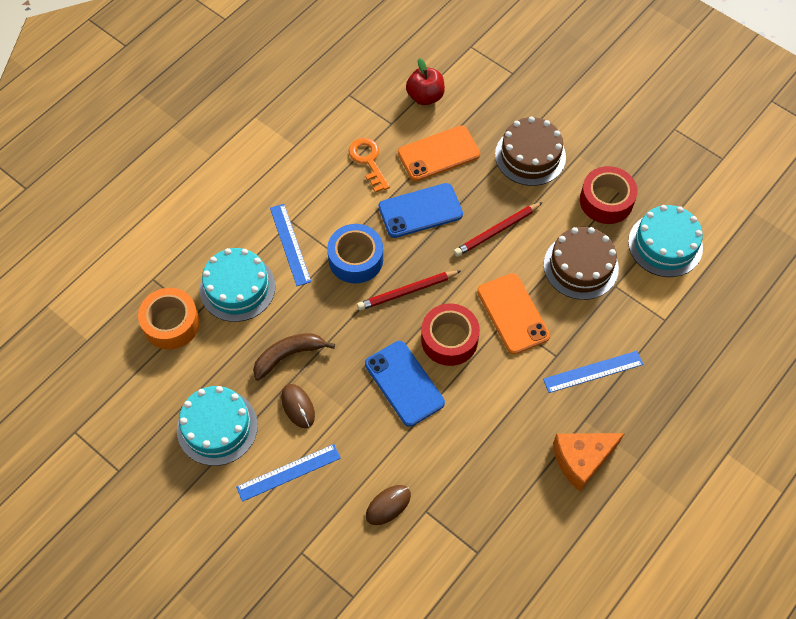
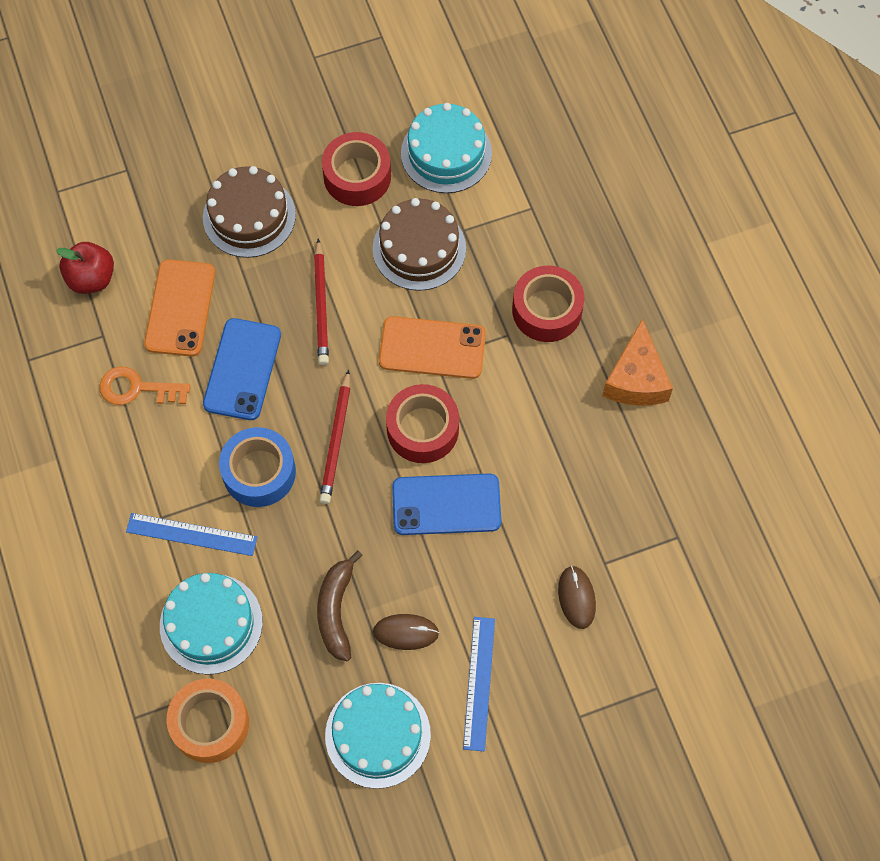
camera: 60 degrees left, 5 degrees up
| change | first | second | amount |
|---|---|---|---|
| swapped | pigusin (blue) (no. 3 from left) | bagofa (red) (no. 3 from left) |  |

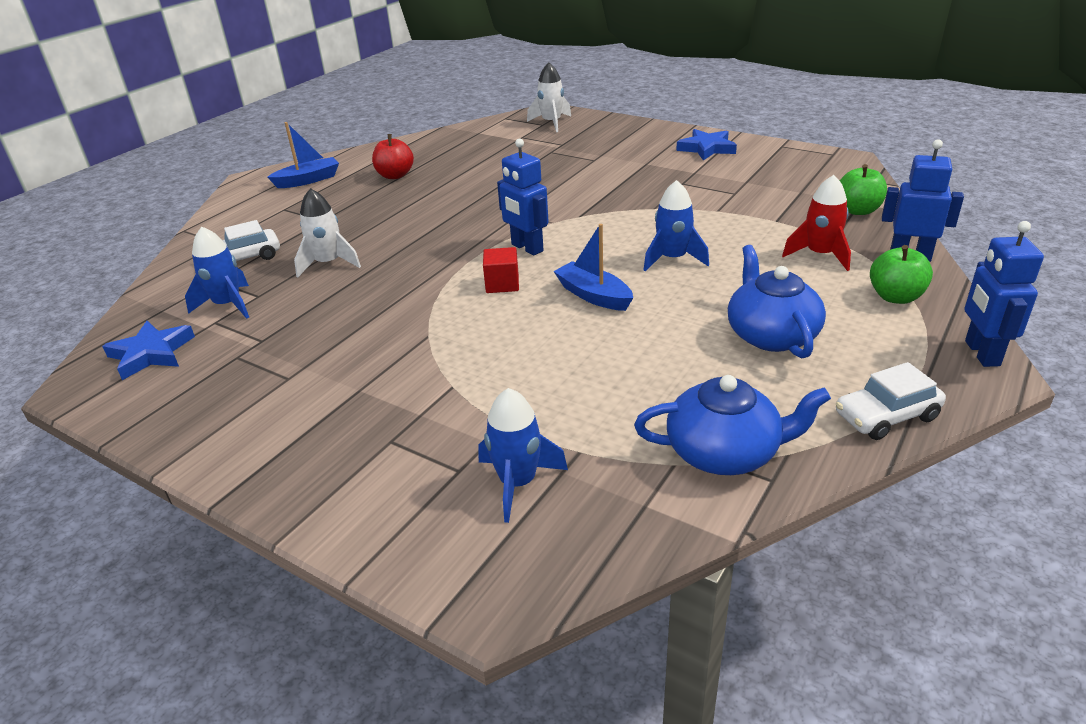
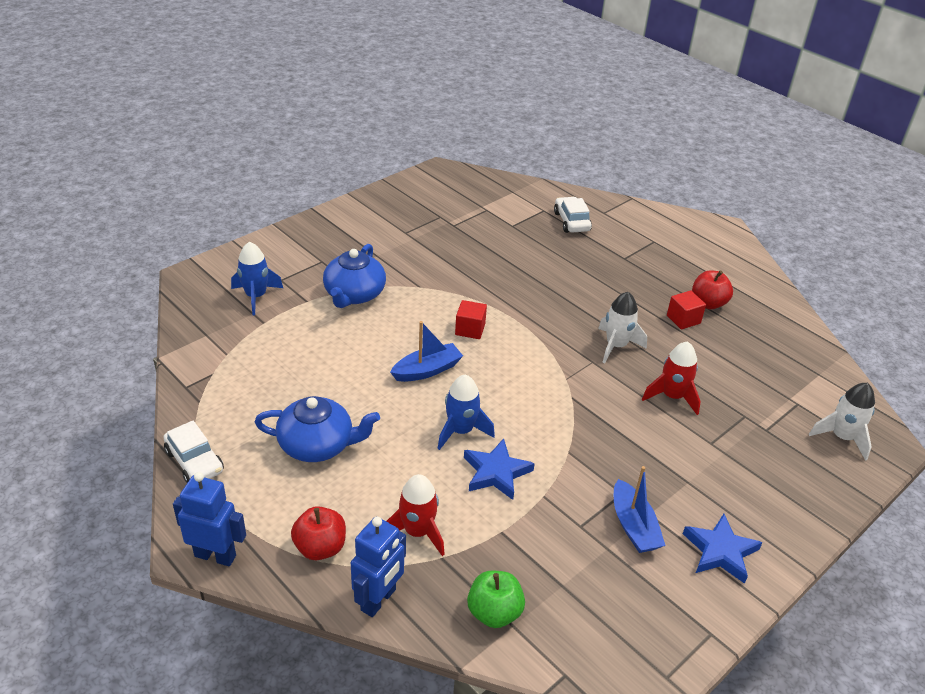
camera: 100 degrees right, 5 degrees up
| change | first | second | amount |
|---|---|---|---|
| shifted | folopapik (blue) (no. 1 from left in the first image) | folopapik (blue) (no. 2 from left) |  |
| gone | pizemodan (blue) (no. 1 from left) |  |  |
| shifted | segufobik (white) (no. 1 from left) |  |  |
| gone | segufobik (blue) (no. 1 from left) |  |  |
| repainted | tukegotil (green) (no. 2 from left) | tukegotil (red) (no. 1 from left) |  |
| shifted | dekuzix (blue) (no. 1 from left) |  |  |
| rotated | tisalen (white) (no. 2 from left in the first image) | tisalen (white) (no. 1 from left) | 150 degrees clockwise |
| shifted | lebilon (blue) (no. 1 from left in the first image) | lebilon (blue) (no. 2 from left) |  |
| new |  | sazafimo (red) (no. 2 from left) |  |
| new |  | segufobik (red) (no. 2 from left) |  |

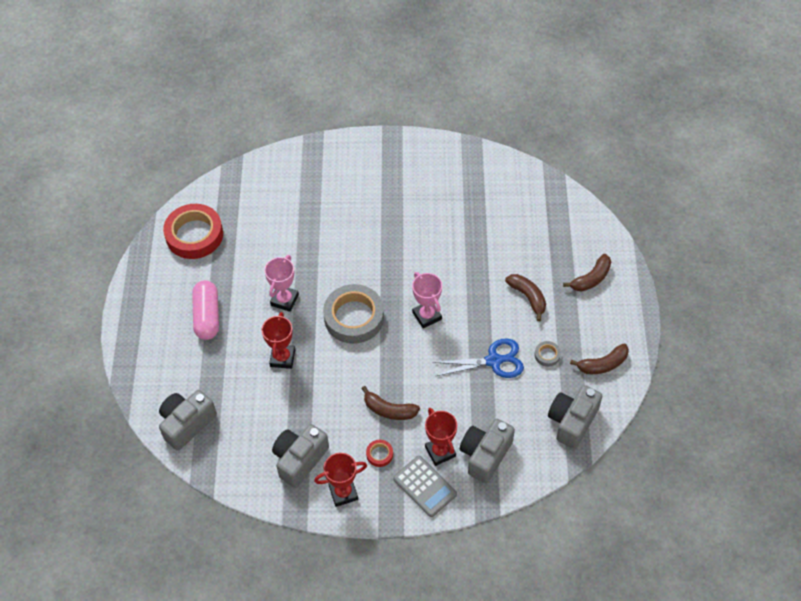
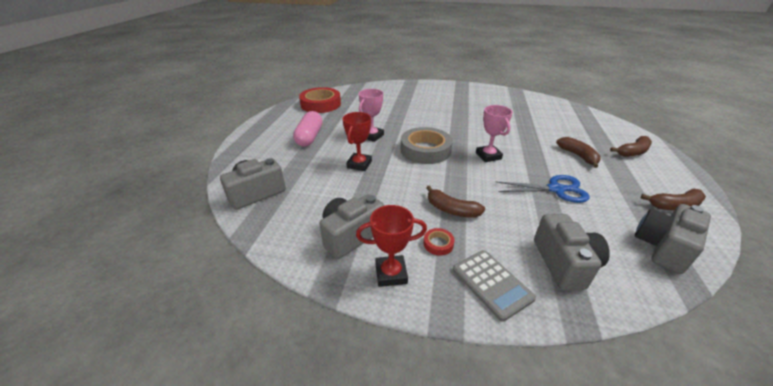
camera: 10 degrees right, 20 degrees down
| change | first | second | amount |
|---|---|---|---|
| gone | bagofa (grey) (no. 2 from left) |  |  |
| gone | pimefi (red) (no. 3 from left) |  |  |
| rotated | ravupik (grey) (no. 3 from left) |  | 135 degrees clockwise |

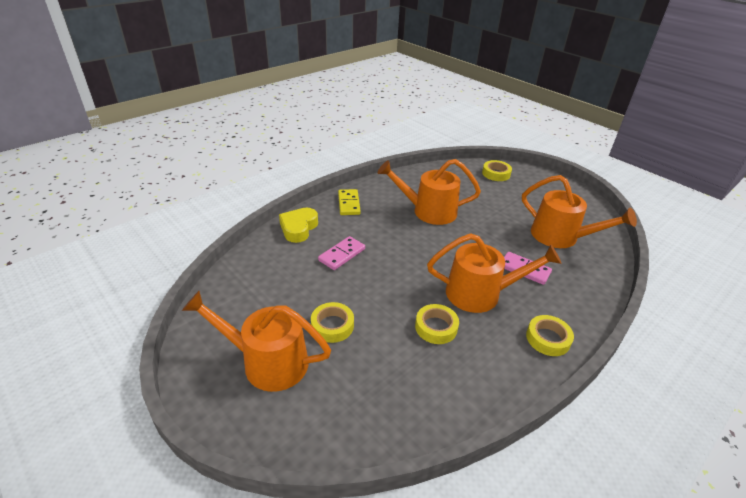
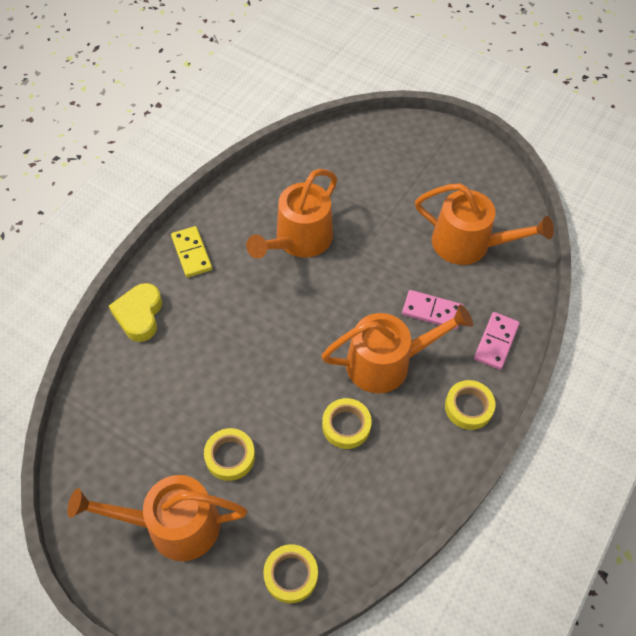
camera: 15 degrees left, 20 degrees up
| change | first | second | amount |
|---|---|---|---|
| rotated | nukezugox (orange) (no. 2 from left) |  | 45 degrees counterclockwise |
| shifted | bagofa (yellow) (no. 3 from left in the first image) | bagofa (yellow) (no. 2 from left) |  |
| shifted | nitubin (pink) (no. 1 from left in the first image) | nitubin (pink) (no. 2 from left) |  |

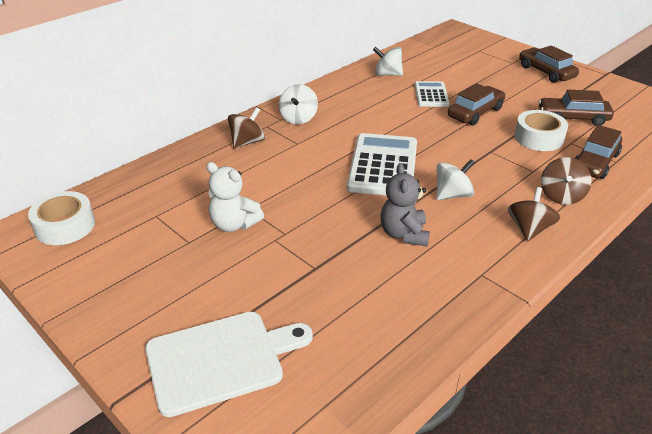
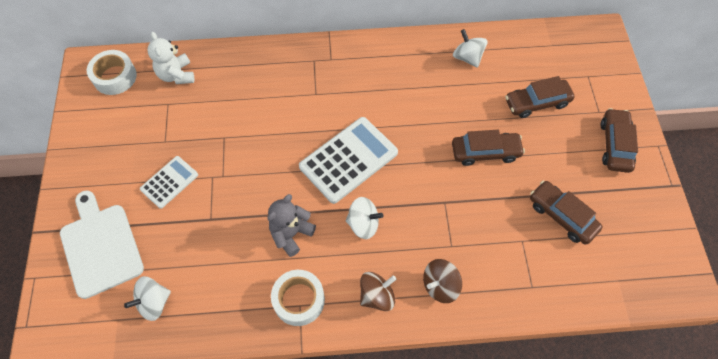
camera: 40 degrees right, 25 degrees up
| change | first | second | amount |
|---|---|---|---|
| shifted | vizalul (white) (no. 2 from left in the first image) | vizalul (white) (no. 1 from left) |  |
| shifted | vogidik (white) (no. 1 from left) |  |  |
| gone | vogidik (brown) (no. 1 from left) |  |  |
| shifted | bagofa (white) (no. 2 from left) |  |  |
| shifted | tisalen (brown) (no. 4 from left in the first image) | tisalen (brown) (no. 2 from left) |  |
| shifted | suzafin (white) |  |  |
| rotated | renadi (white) |  | 135 degrees counterclockwise |

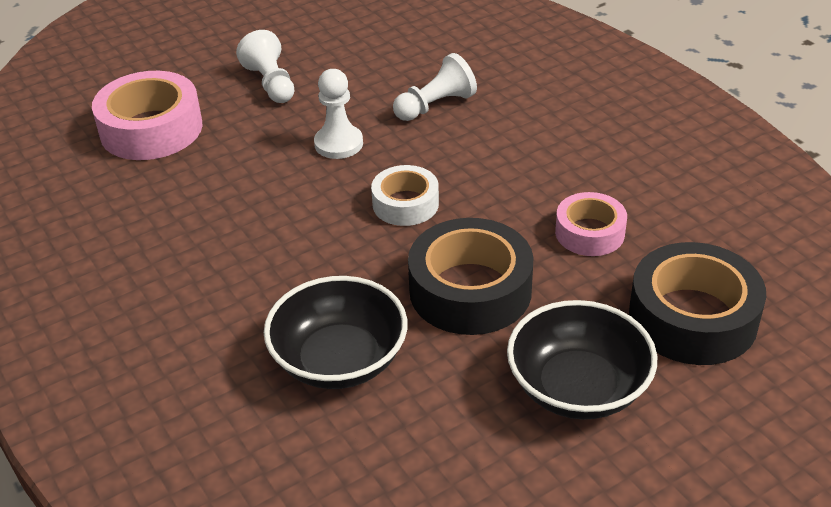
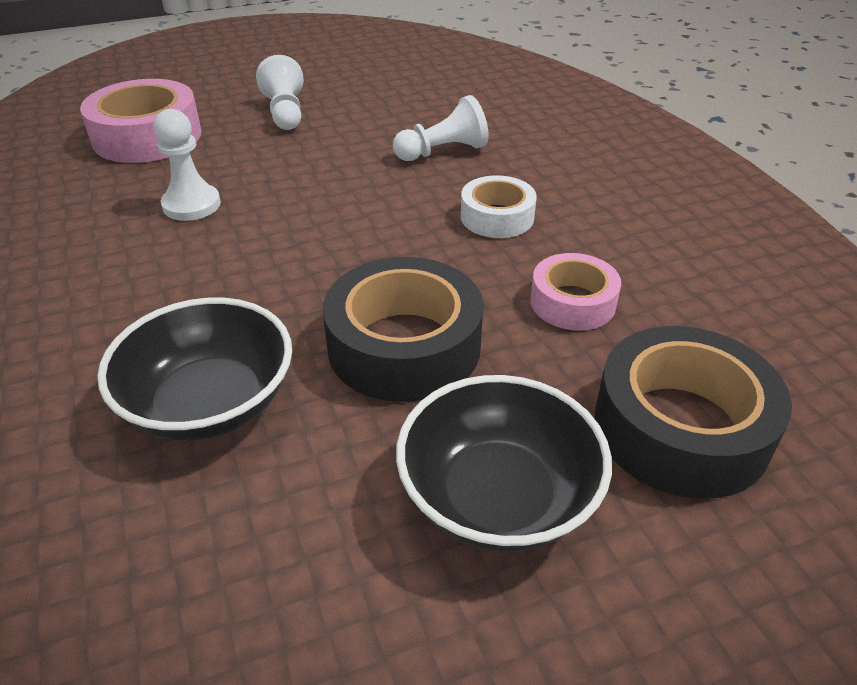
camera: 10 degrees right, 0 degrees up
| change | first | second | amount |
|---|---|---|---|
| shifted | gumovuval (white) (no. 2 from left in the first image) | gumovuval (white) (no. 1 from left) |  |
| shifted | bagofa (white) |  |  |

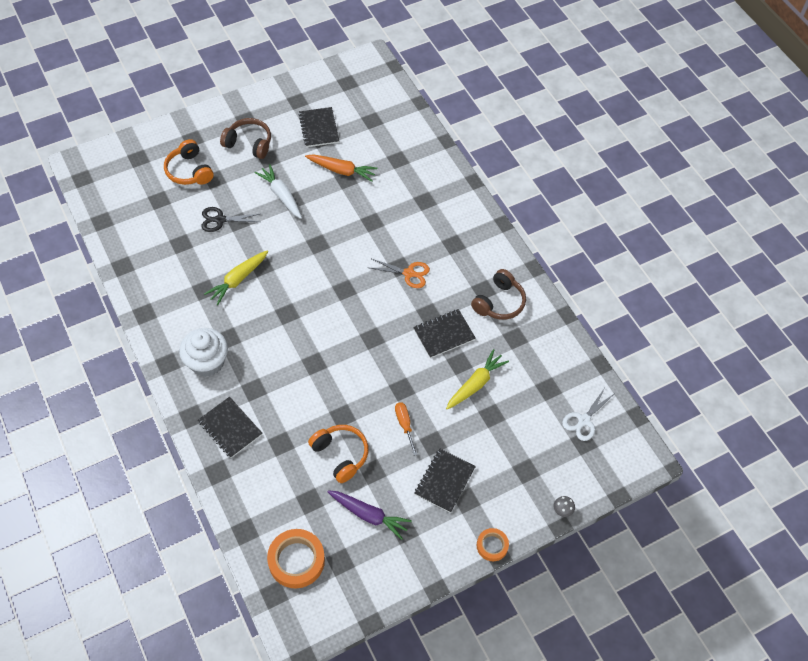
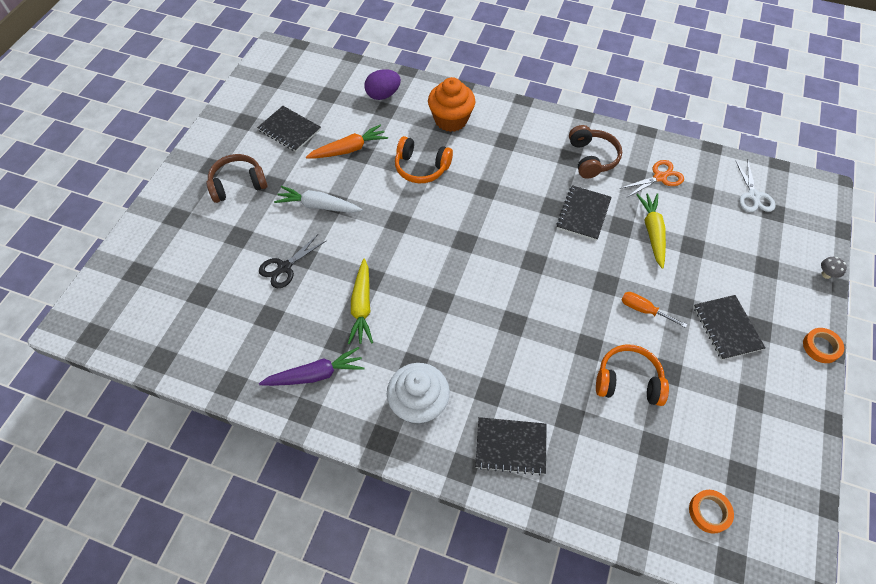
camera: 40 degrees left, 0 degrees up
| change | first | second | amount |
|---|---|---|---|
| shifted | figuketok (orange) (no. 1 from left) |  |  |
| shifted | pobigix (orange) |  |  |
| shifted | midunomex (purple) |  |  |
| scaled | bagofa (orange) (no. 1 from left) |  | x0.57 |
| new |  | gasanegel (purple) |  |
| new |  | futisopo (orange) |  |

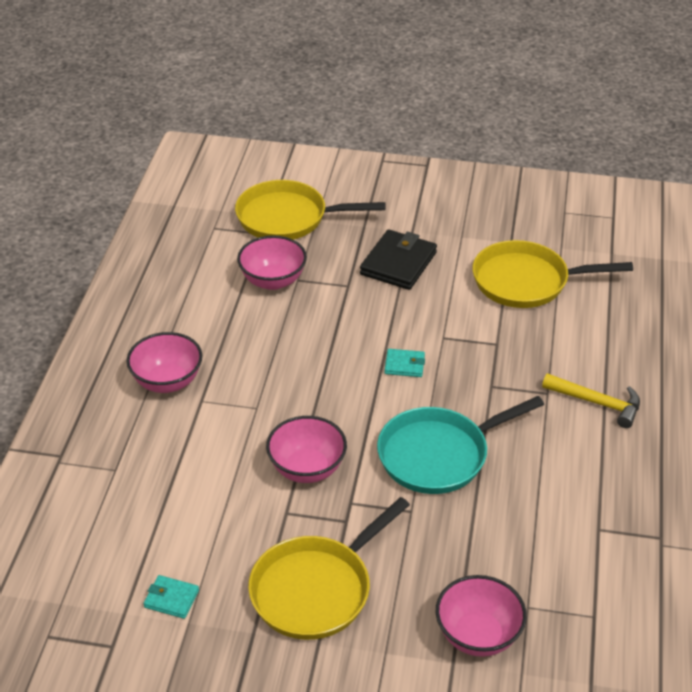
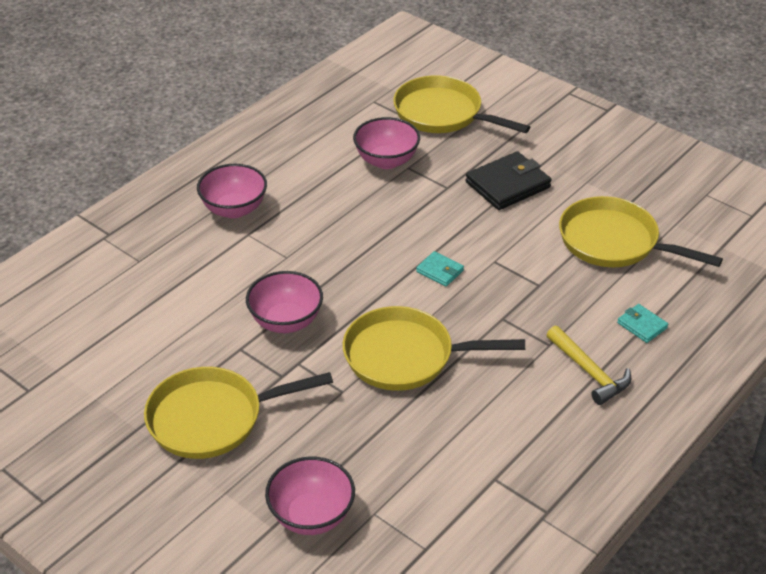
camera: 30 degrees right, 0 degrees up
| change | first | second | amount |
|---|---|---|---|
| repainted | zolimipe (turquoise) | zolimipe (yellow) (no. 2 from left) |  |
| shifted | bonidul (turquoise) (no. 1 from left in the first image) | bonidul (turquoise) (no. 2 from left) |  |

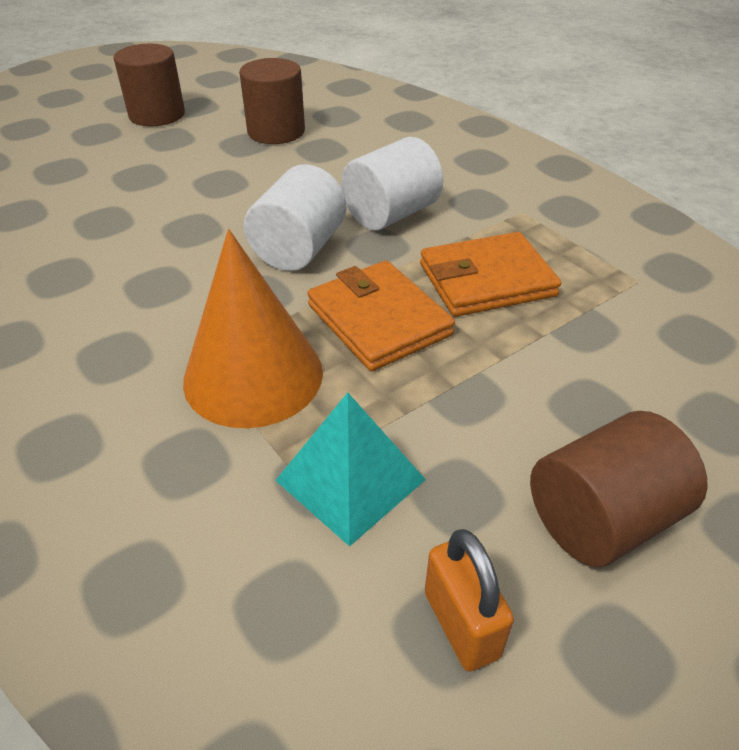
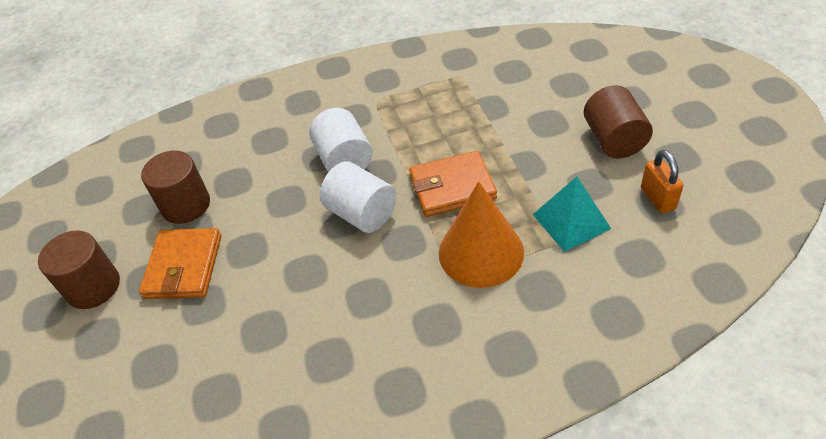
camera: 65 degrees left, 5 degrees up
| change | first | second | amount |
|---|---|---|---|
| shifted | bonidul (orange) (no. 2 from left in the first image) | bonidul (orange) (no. 1 from left) |  |
| rotated | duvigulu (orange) |  | 75 degrees clockwise |

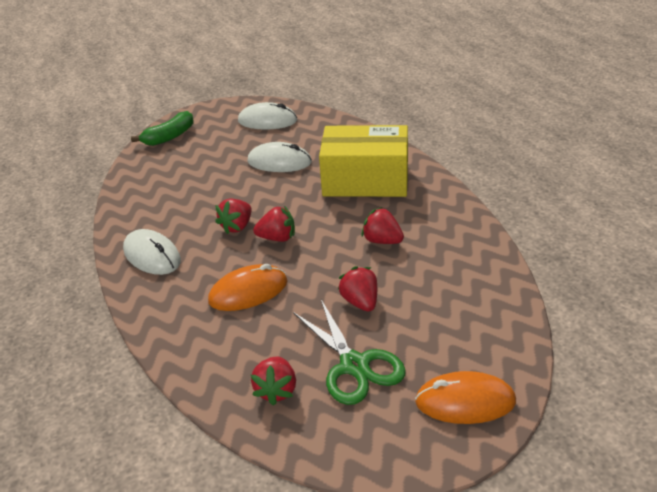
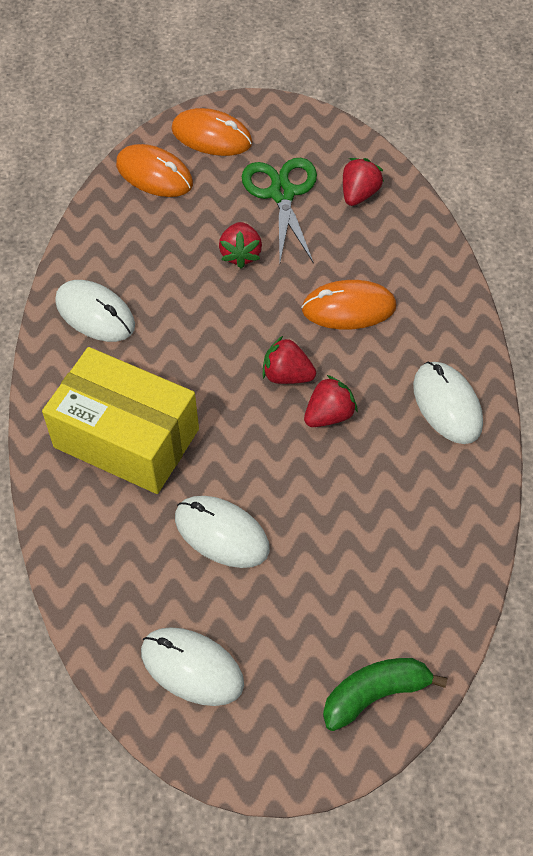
camera: 160 degrees left, 20 degrees up
| change | first | second | amount |
|---|---|---|---|
| gone | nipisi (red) (no. 5 from left) |  |  |
| new |  | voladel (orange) (no. 1 from left) |  |
| new |  | voladel (white) (no. 1 from left) |  |

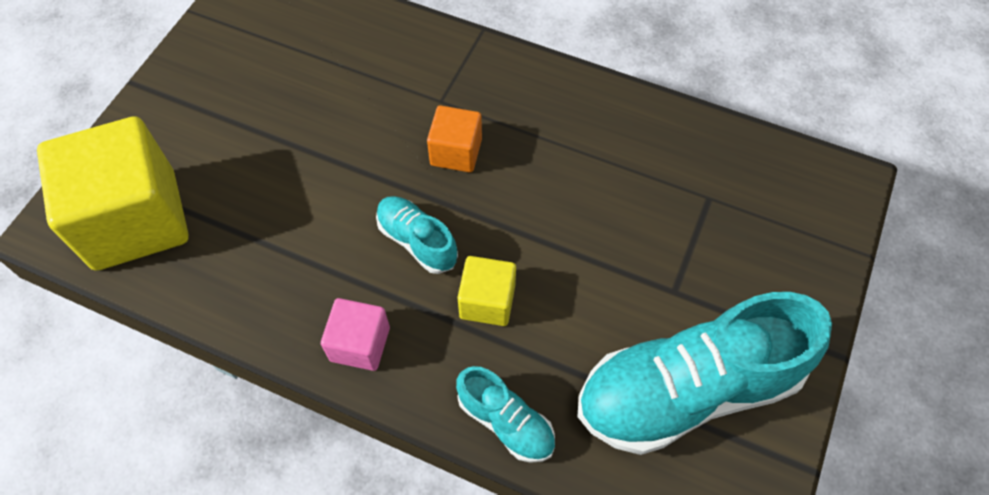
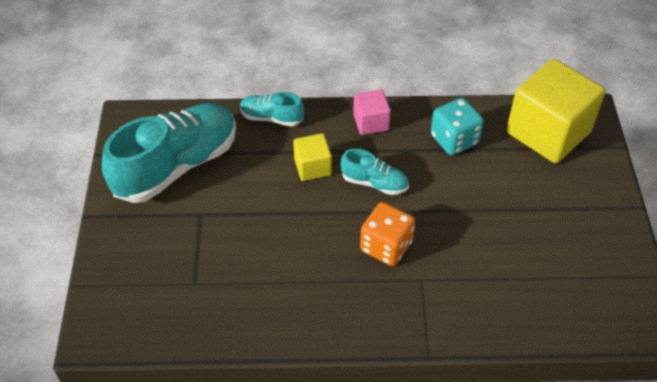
camera: 155 degrees right, 10 degrees down
| change | first | second | amount |
|---|---|---|---|
| swapped | sazafimo (orange) | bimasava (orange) |  |
| new |  | bimasava (turquoise) |  |

